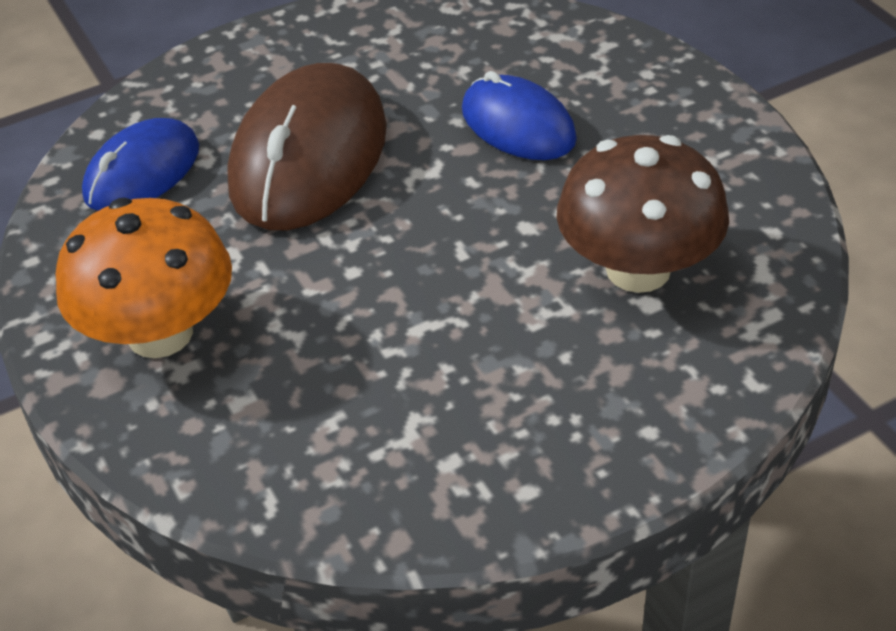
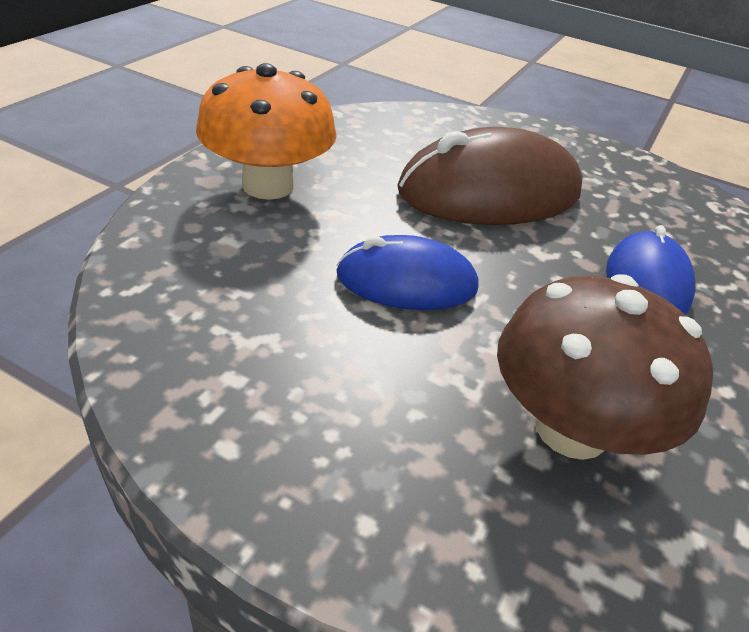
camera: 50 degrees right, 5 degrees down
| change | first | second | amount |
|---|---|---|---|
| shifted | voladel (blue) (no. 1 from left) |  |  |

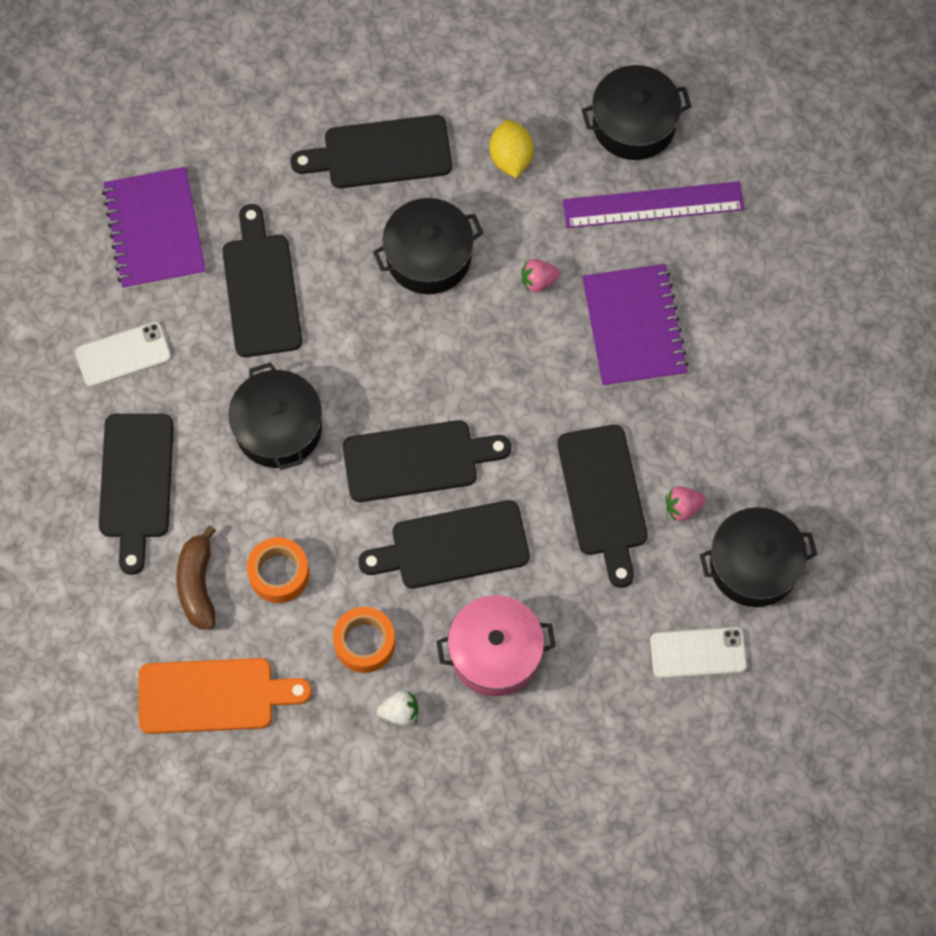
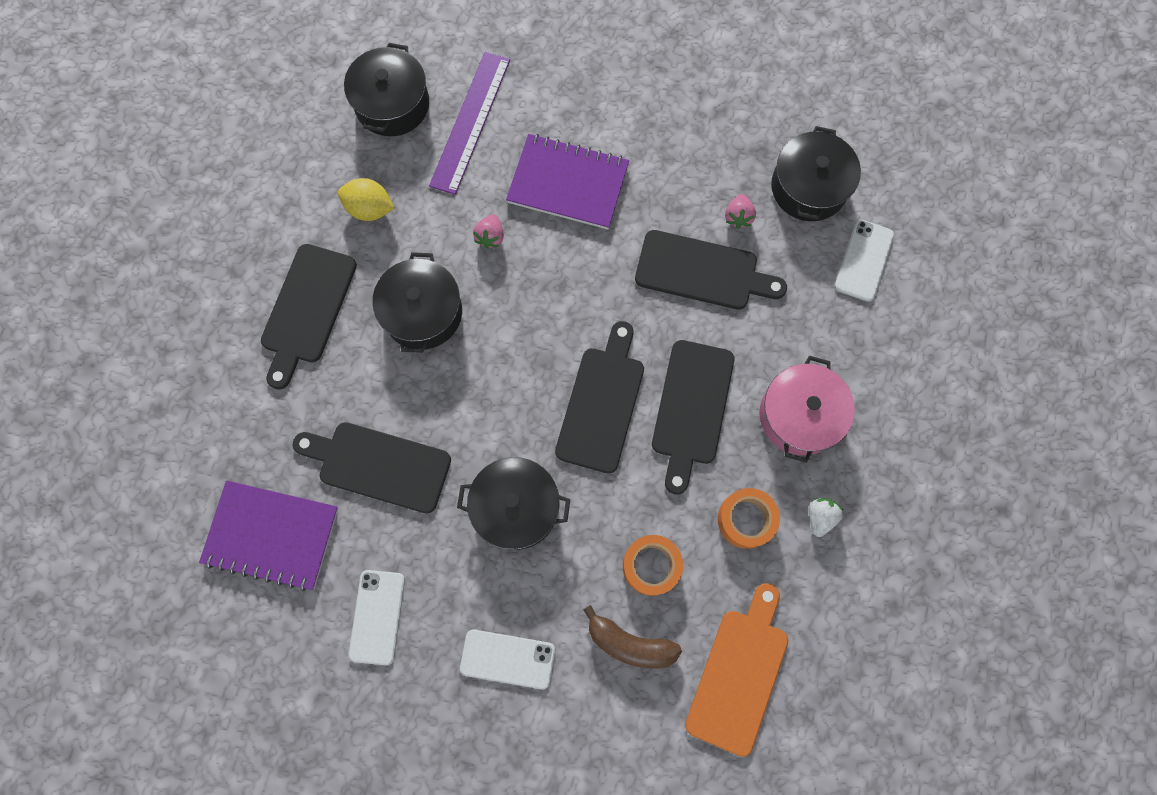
camera: 65 degrees left, 5 degrees up
| change | first | second | amount |
|---|---|---|---|
| swapped | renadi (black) (no. 1 from left) | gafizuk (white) (no. 2 from left) |  |

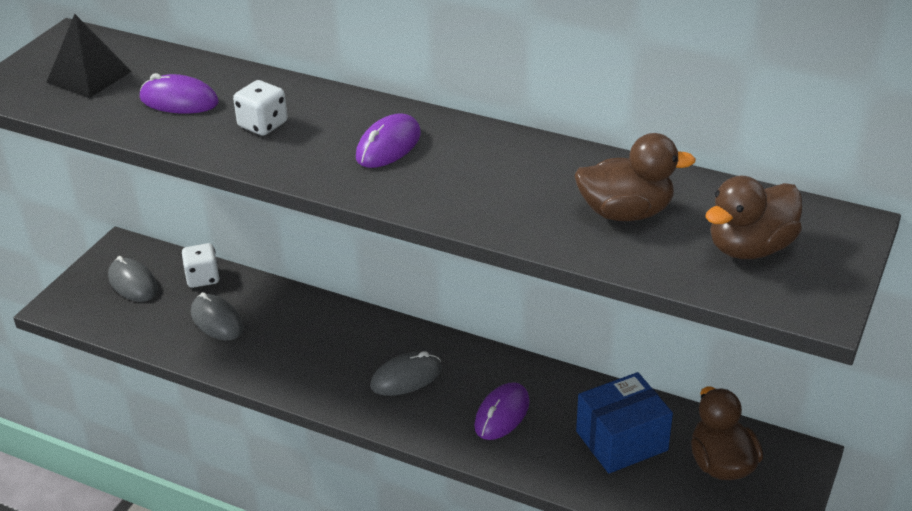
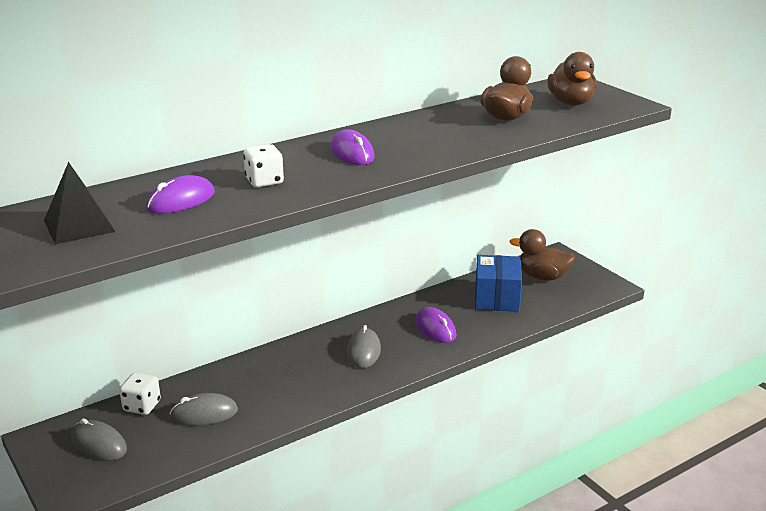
camera: 60 degrees left, 10 degrees down
| change | first | second | amount |
|---|---|---|---|
| rotated | voladel (grey) (no. 1 from left) |  | 45 degrees clockwise |

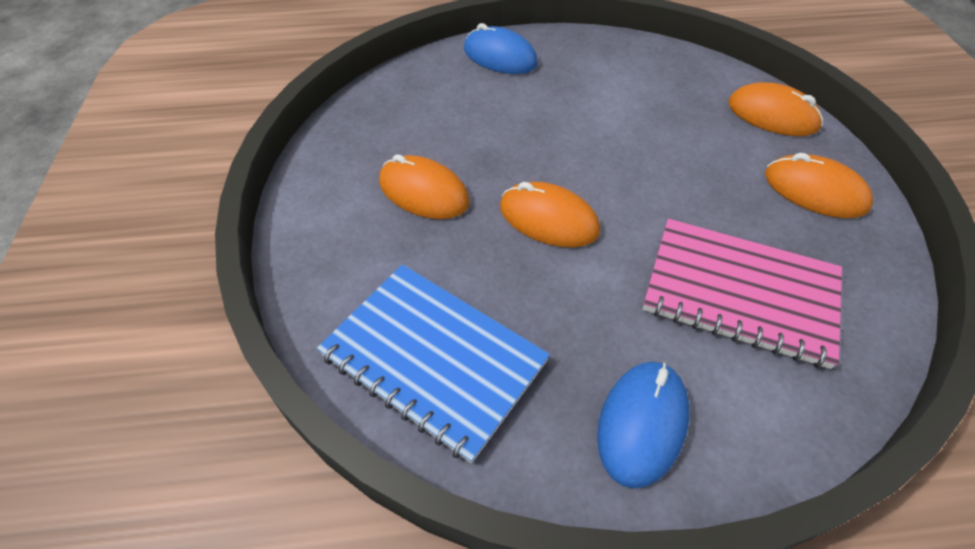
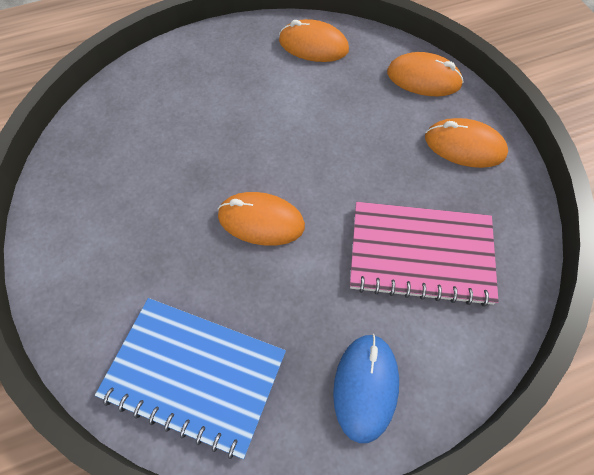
camera: 15 degrees left, 10 degrees up
| change | first | second | amount |
|---|---|---|---|
| gone | voladel (blue) (no. 1 from left) |  |  |
| shifted | voladel (orange) (no. 1 from left in the first image) | voladel (orange) (no. 2 from left) |  |

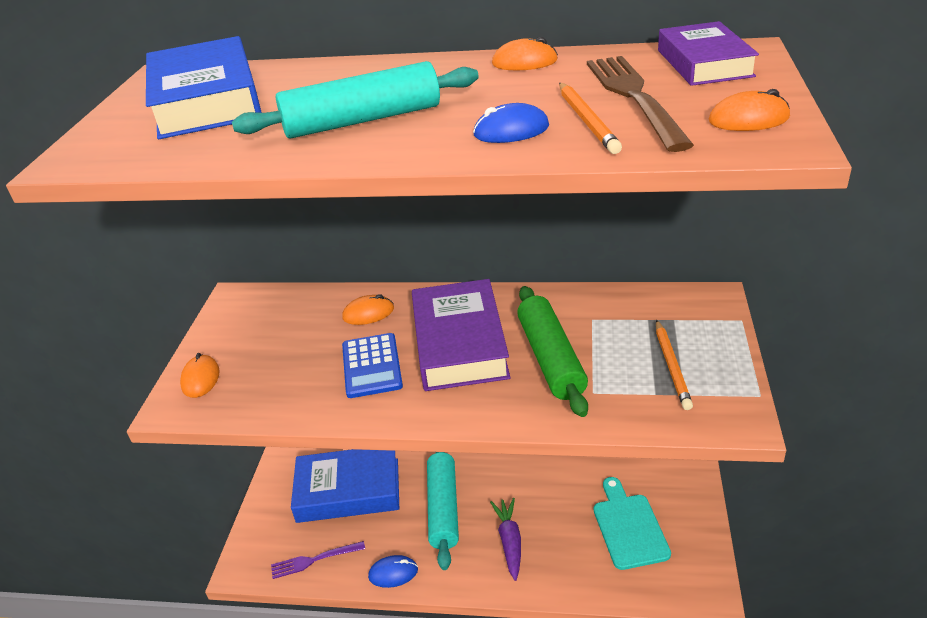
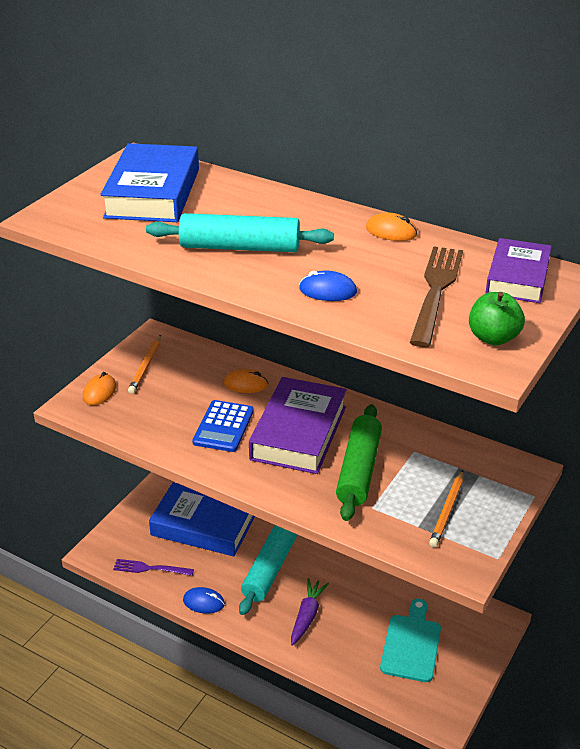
camera: 20 degrees right, 0 degrees up
| change | first | second | amount |
|---|---|---|---|
| shifted | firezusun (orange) (no. 1 from left) |  |  |
| swapped | voladel (orange) (no. 4 from left) | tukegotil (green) |  |

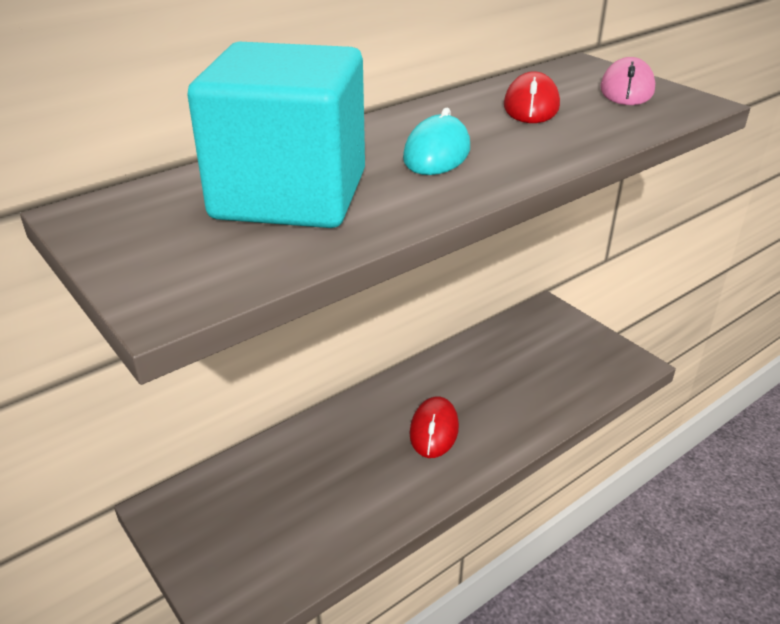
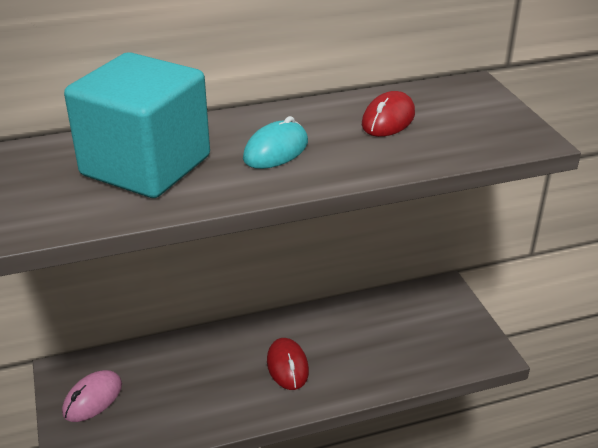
camera: 20 degrees right, 0 degrees up
| change | first | second | amount |
|---|---|---|---|
| shifted | voladel (pink) |  |  |
| rotated | voladel (red) (no. 1 from left) |  | 45 degrees counterclockwise |

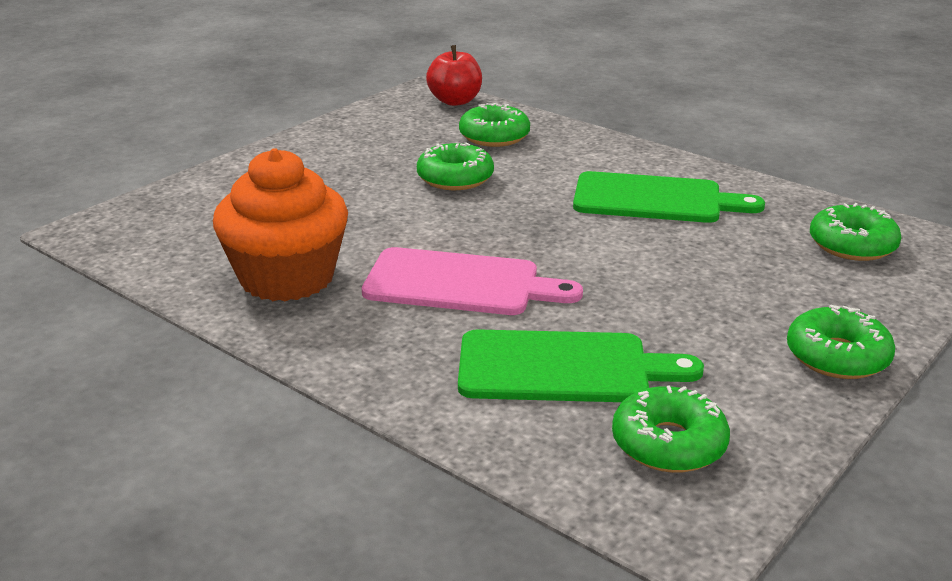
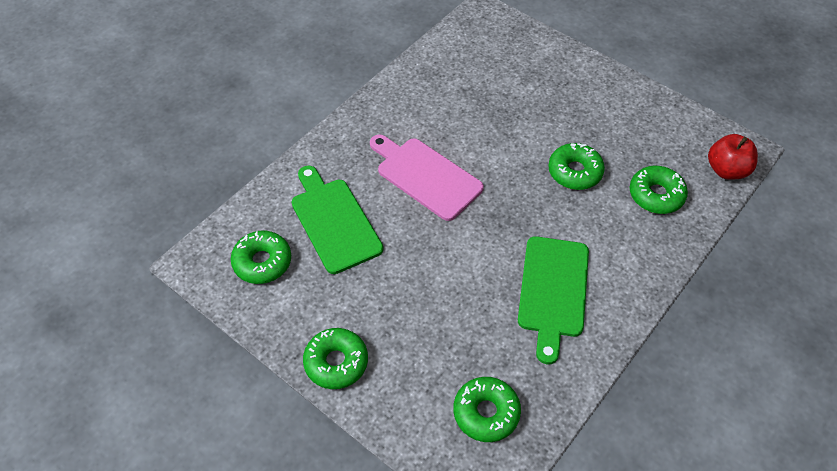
camera: 90 degrees right, 25 degrees up
| change | first | second | amount |
|---|---|---|---|
| gone | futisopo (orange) |  |  |
| rotated | renadi (pink) |  | 120 degrees clockwise |
| rotated | renadi (green) (no. 1 from left) |  | 150 degrees clockwise |

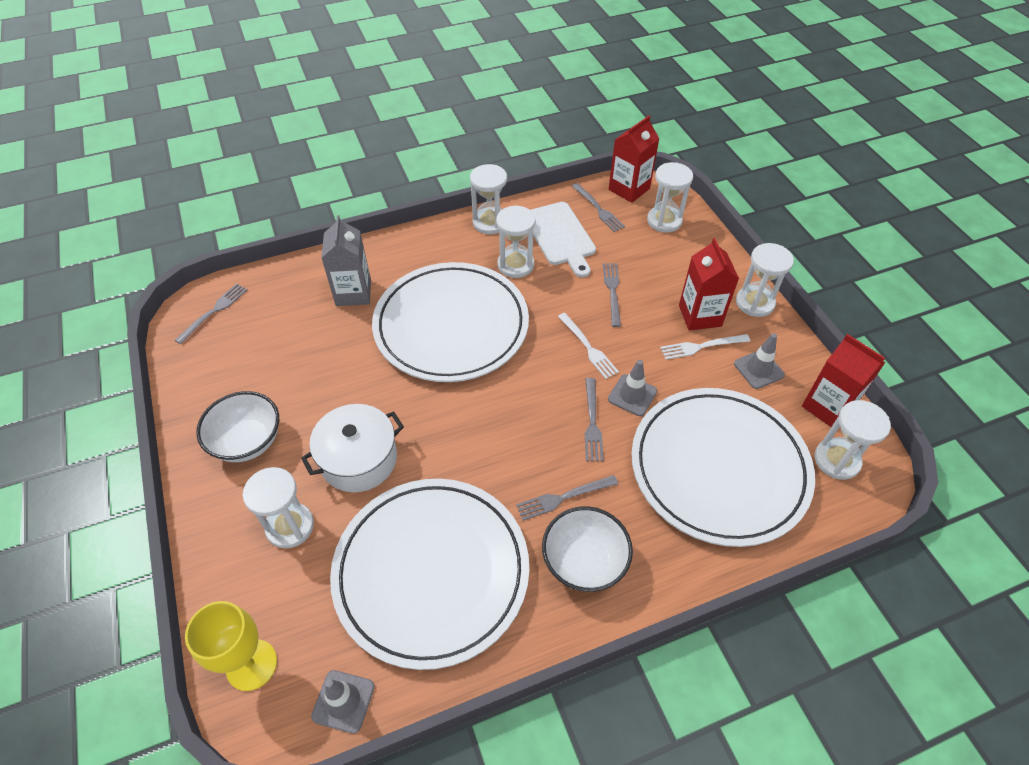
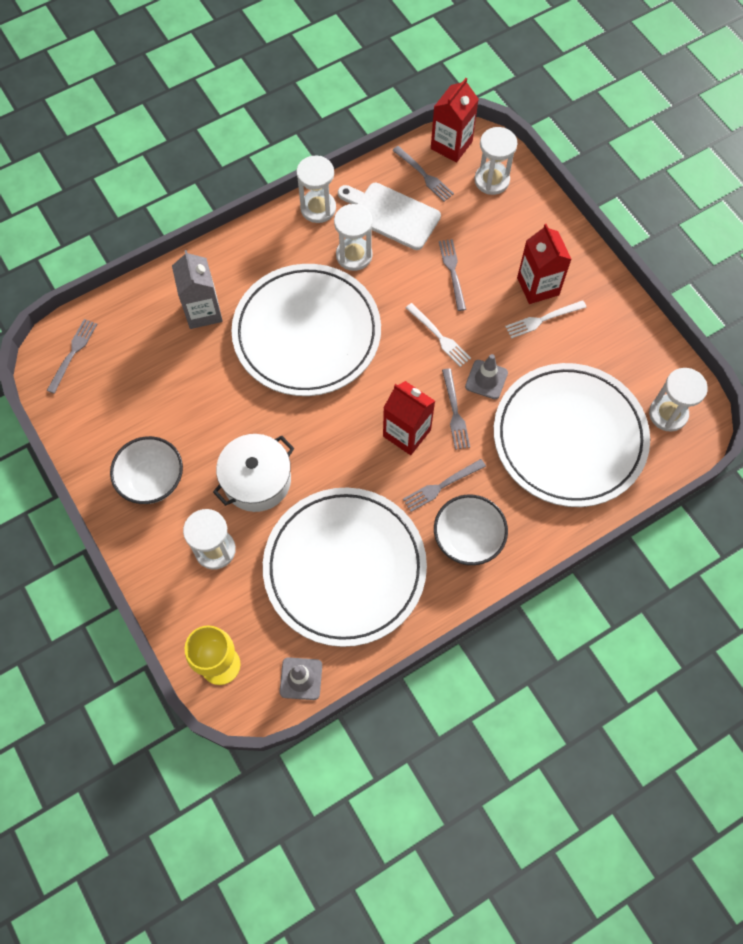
camera: 10 degrees left, 15 degrees up
| change | first | second | amount |
|---|---|---|---|
| rotated | renadi (white) |  | 150 degrees clockwise |
| gone | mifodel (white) (no. 5 from left) |  |  |
| gone | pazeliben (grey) (no. 3 from left) |  |  |
| shifted | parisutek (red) (no. 3 from left in the first image) | parisutek (red) (no. 1 from left) |  |

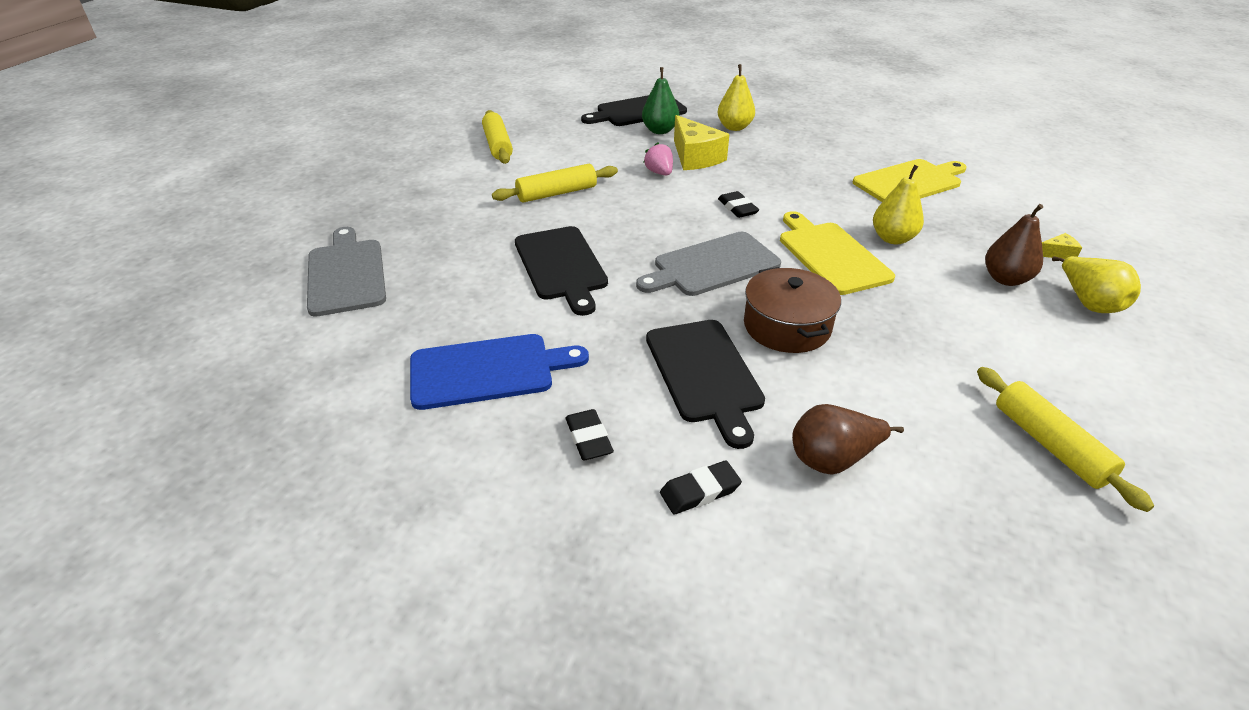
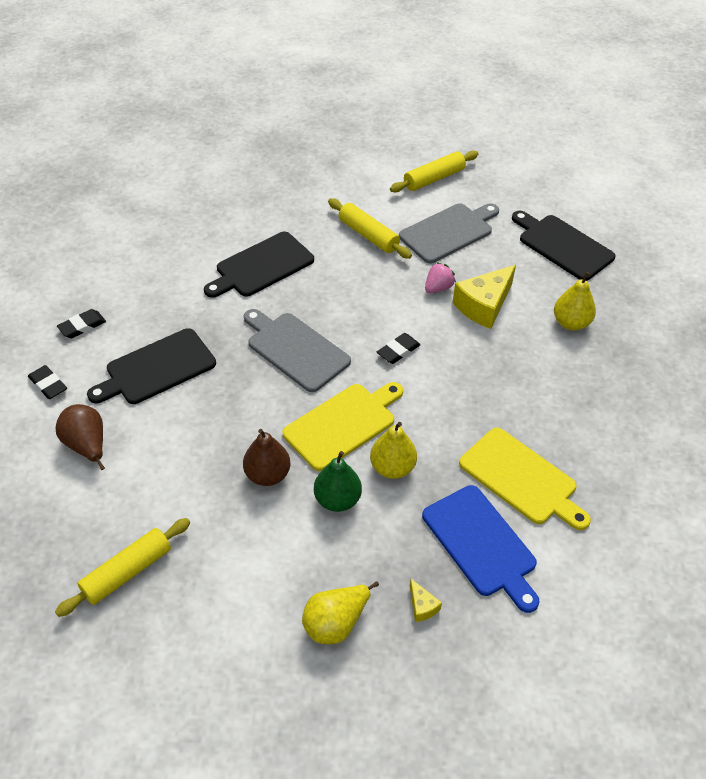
camera: 70 degrees right, 10 degrees up
| change | first | second | amount |
|---|---|---|---|
| shifted | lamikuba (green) |  |  |
| shifted | lamikuba (brown) (no. 2 from left) |  |  |
| shifted | renadi (grey) (no. 1 from left in the first image) | renadi (grey) (no. 2 from left) |  |
| gone | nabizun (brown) |  |  |
| shifted | renadi (blue) |  |  |

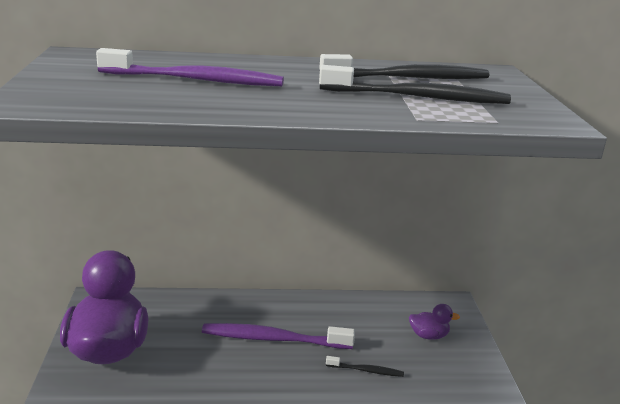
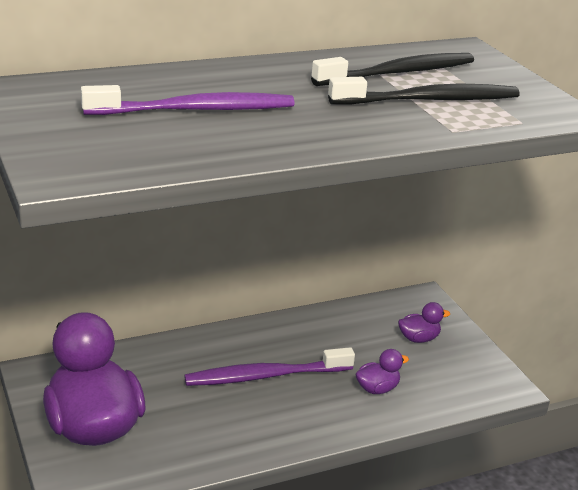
camera: 20 degrees left, 5 degrees up
| change | first | second | amount |
|---|---|---|---|
| swapped | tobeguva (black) (no. 1 from left) | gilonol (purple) (no. 2 from left) |  |

